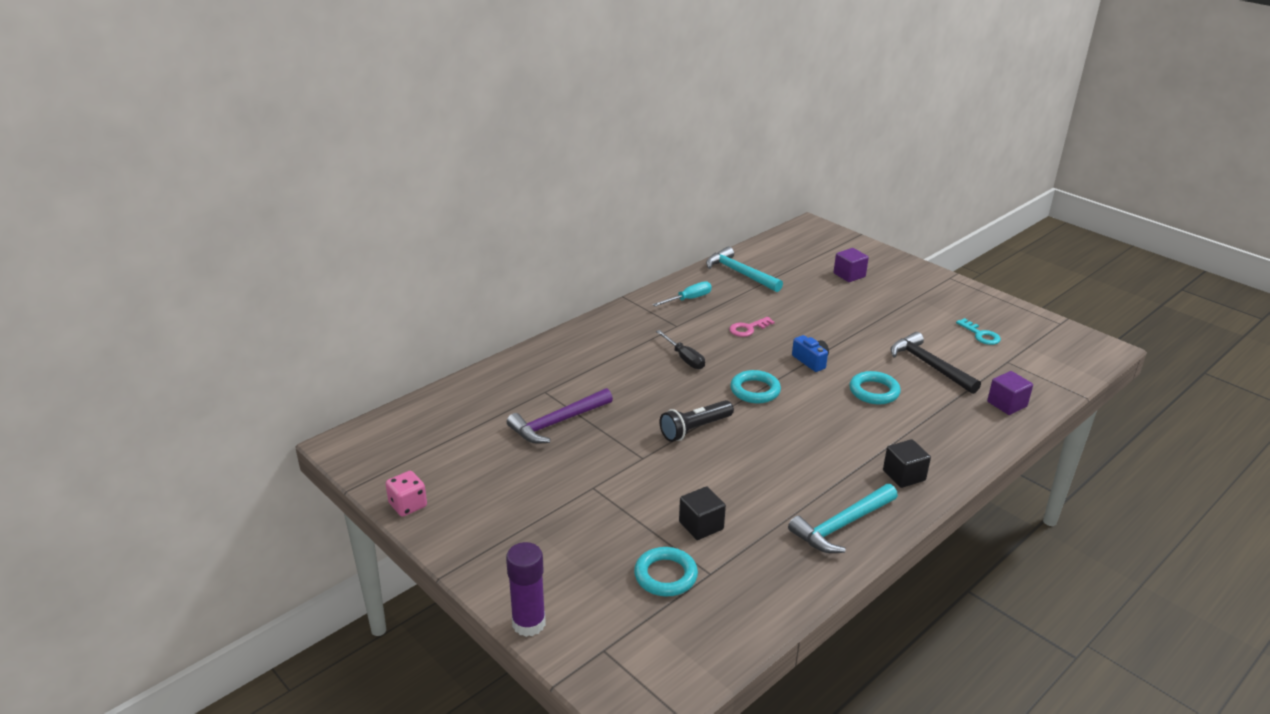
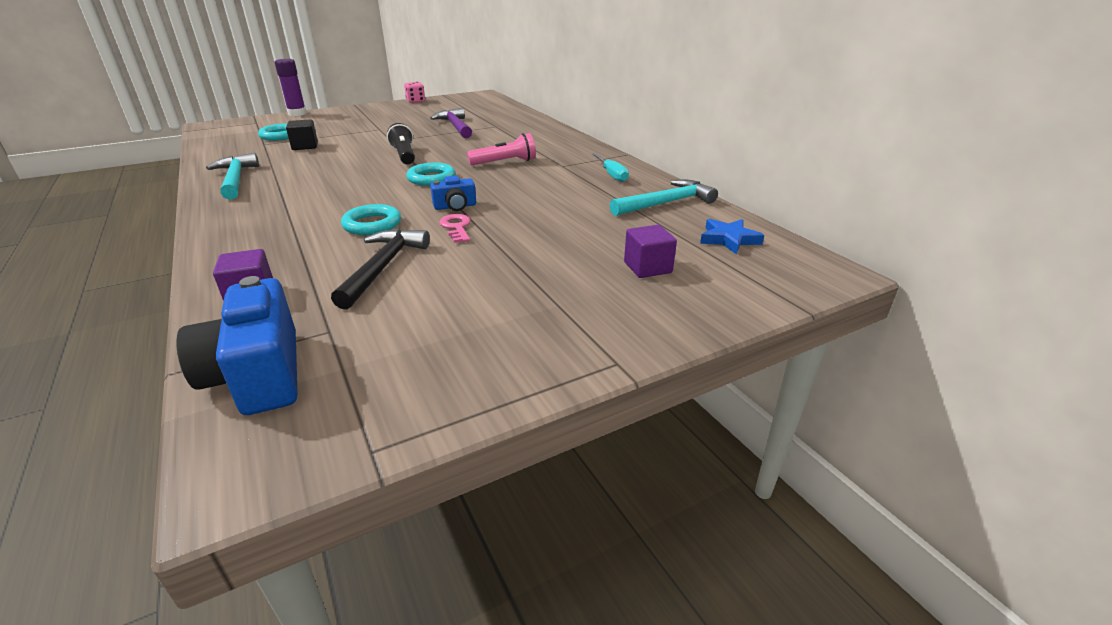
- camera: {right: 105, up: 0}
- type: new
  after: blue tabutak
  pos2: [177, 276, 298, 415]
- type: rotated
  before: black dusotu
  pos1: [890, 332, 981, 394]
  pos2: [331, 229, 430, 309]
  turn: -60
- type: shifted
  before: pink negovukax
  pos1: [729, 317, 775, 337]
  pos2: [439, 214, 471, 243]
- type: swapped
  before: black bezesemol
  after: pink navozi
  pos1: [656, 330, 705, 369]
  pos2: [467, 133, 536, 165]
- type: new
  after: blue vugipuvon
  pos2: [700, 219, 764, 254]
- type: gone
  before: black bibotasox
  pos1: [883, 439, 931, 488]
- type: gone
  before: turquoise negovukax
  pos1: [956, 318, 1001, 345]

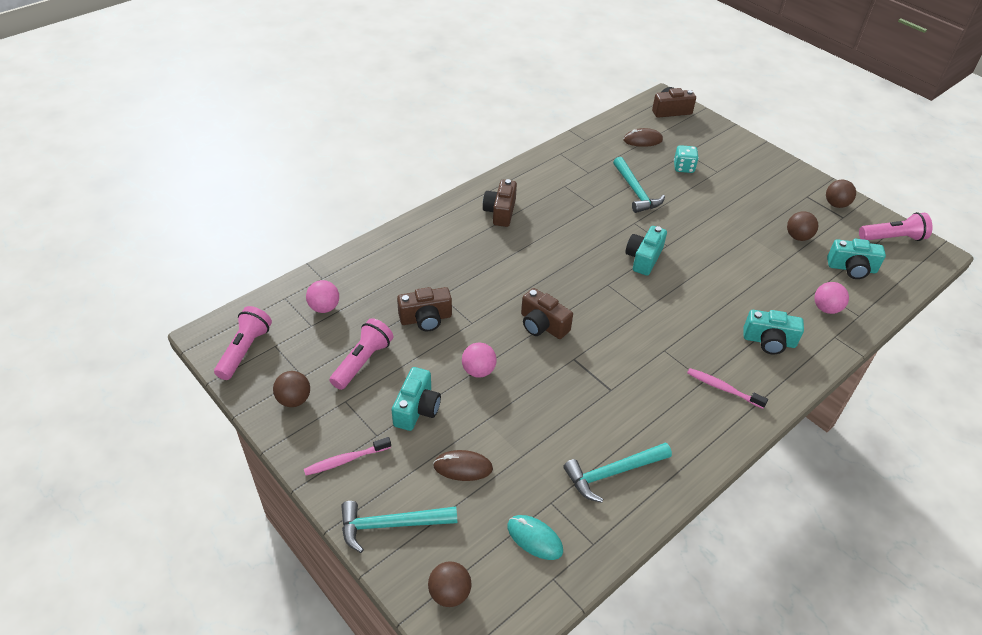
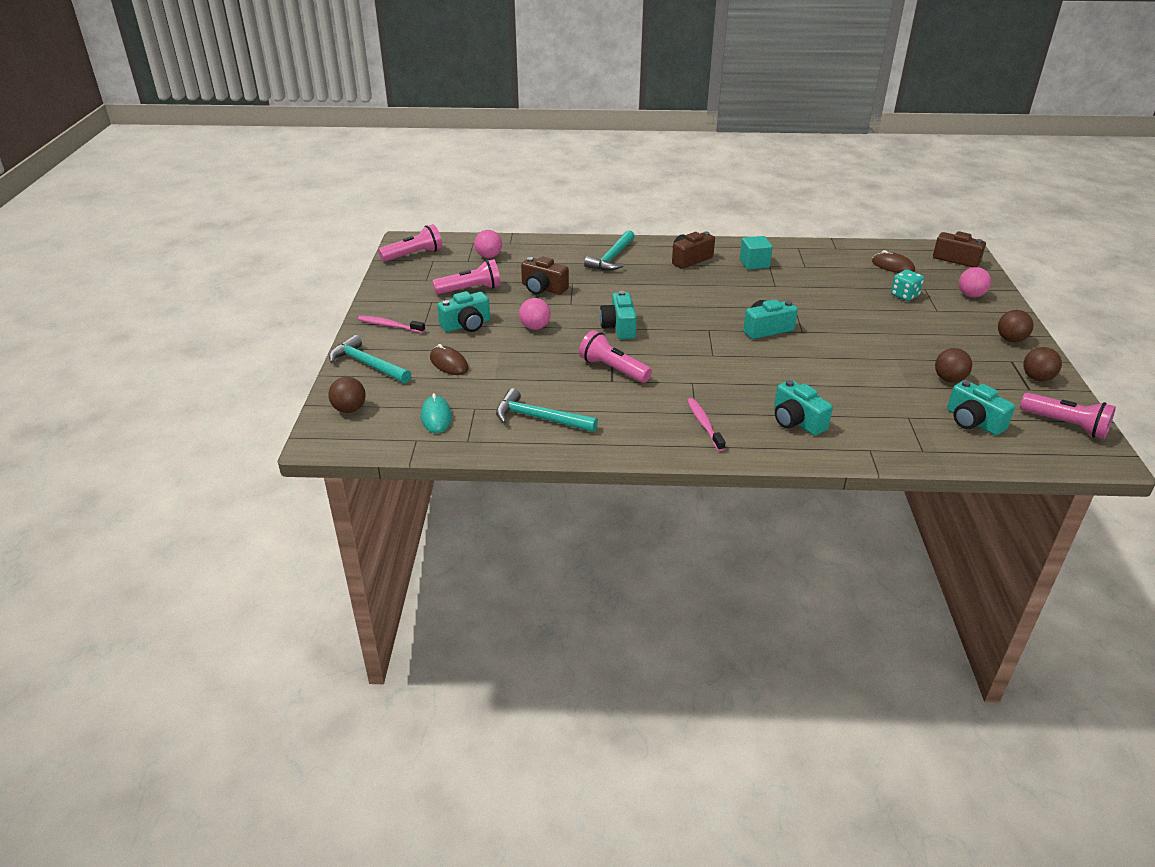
- camera: {right: 45, up: -10}
- type: new
  after: pink navozi
  pos2: [579, 330, 652, 383]
- type: shifted
  before: turquoise dusotu
  pos1: [613, 157, 665, 213]
  pos2: [584, 230, 635, 271]
- type: repainted
  before: brown tabutak
  after: turquoise tabutak
  pos1: [521, 288, 573, 339]
  pos2: [600, 291, 637, 339]
- type: new
  after: turquoise bibotasox
  pos2: [740, 236, 773, 270]
- type: shifted
  before: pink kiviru
  pos1: [814, 282, 849, 314]
  pos2: [959, 267, 991, 297]
- type: shifted
  before: brown kiviru
  pos1: [273, 371, 310, 407]
  pos2: [998, 310, 1034, 342]

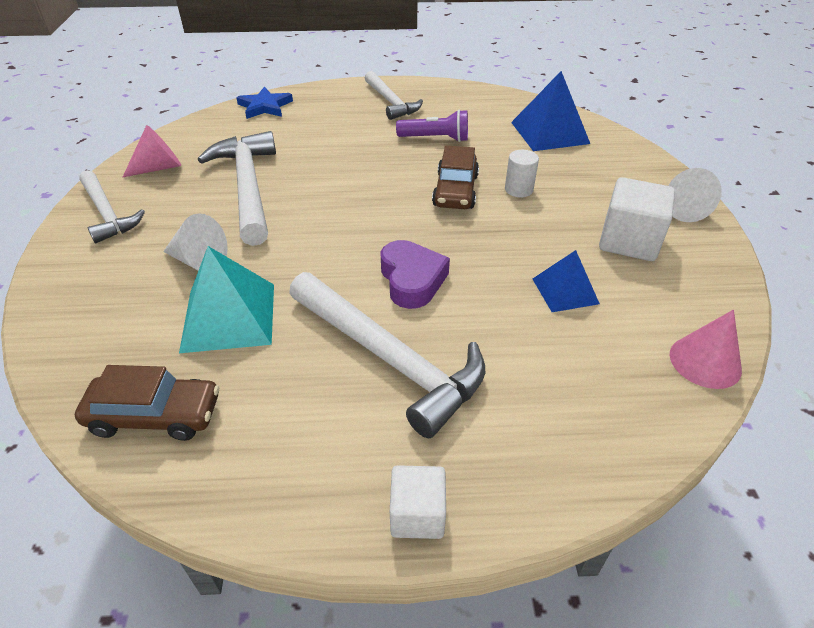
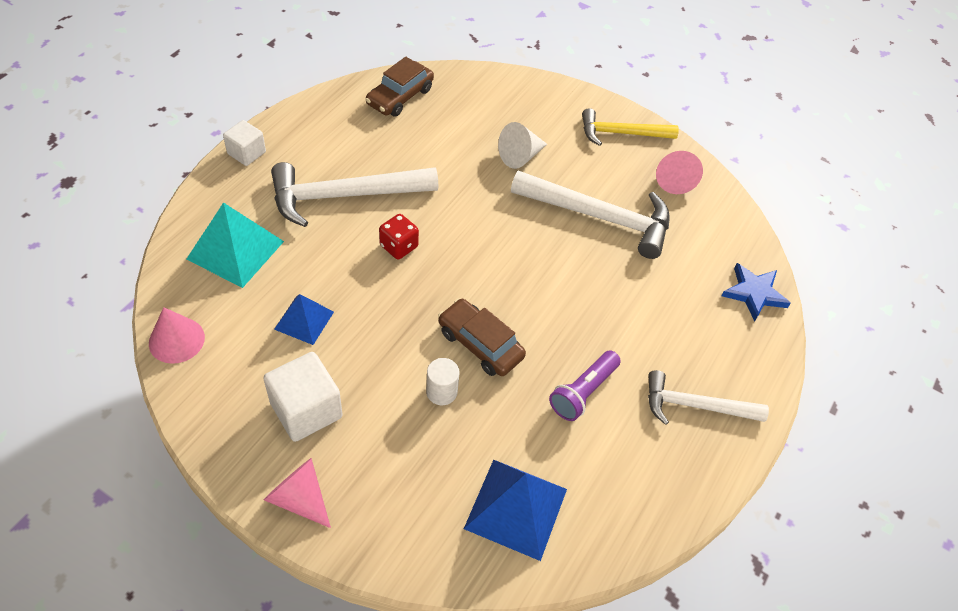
- camera: {right: 120, up: 10}
- type: shifted
  before: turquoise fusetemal
  pos1: [179, 246, 274, 353]
  pos2: [187, 202, 284, 288]
- type: repainted
  before: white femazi
  after: pink femazi
  pos1: [668, 168, 722, 222]
  pos2: [264, 458, 331, 528]
- type: swapped
  before: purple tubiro
  after: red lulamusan
  pos1: [381, 240, 450, 309]
  pos2: [379, 214, 419, 259]
- type: repainted
  before: white dusotu
  after: yellow dusotu
  pos1: [79, 170, 145, 243]
  pos2: [582, 108, 679, 146]

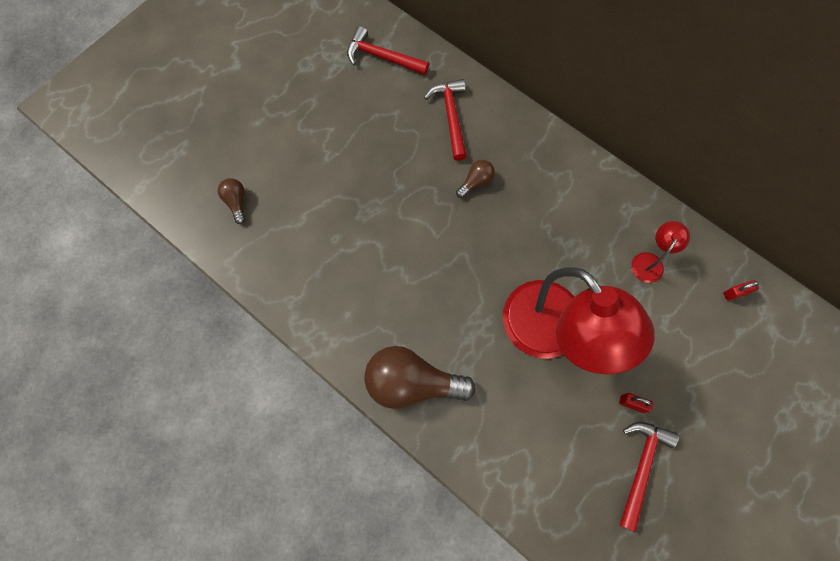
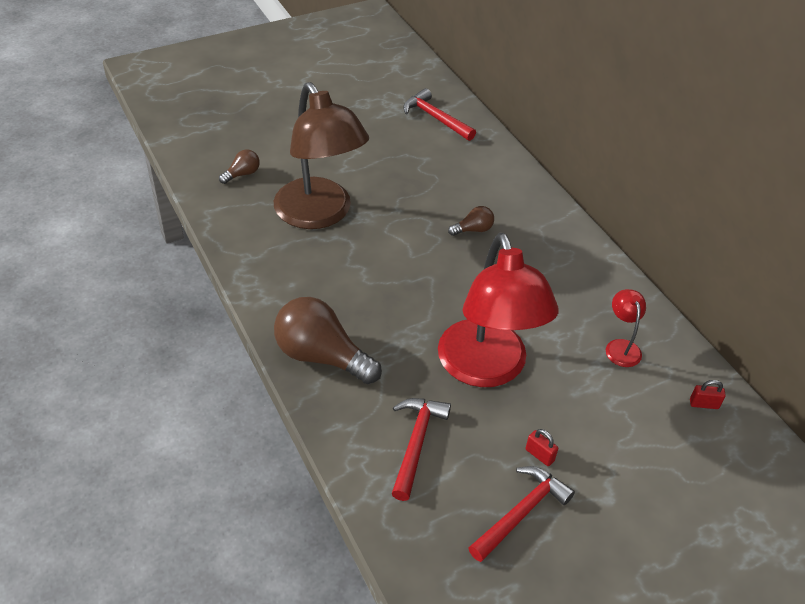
- camera: {right: 20, up: -25}
- type: rotated
  before: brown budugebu
  pos1: [218, 178, 245, 224]
  pos2: [219, 150, 260, 184]
  turn: 45
- type: new
  after: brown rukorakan
  pos2: [274, 82, 369, 229]
- type: shifted
  before: red dusotu
  pos1: [424, 79, 467, 161]
  pos2: [392, 398, 451, 501]
- type: rotated
  before: red rukorakan
  pos1: [631, 221, 690, 283]
  pos2: [606, 289, 646, 367]
  turn: -60

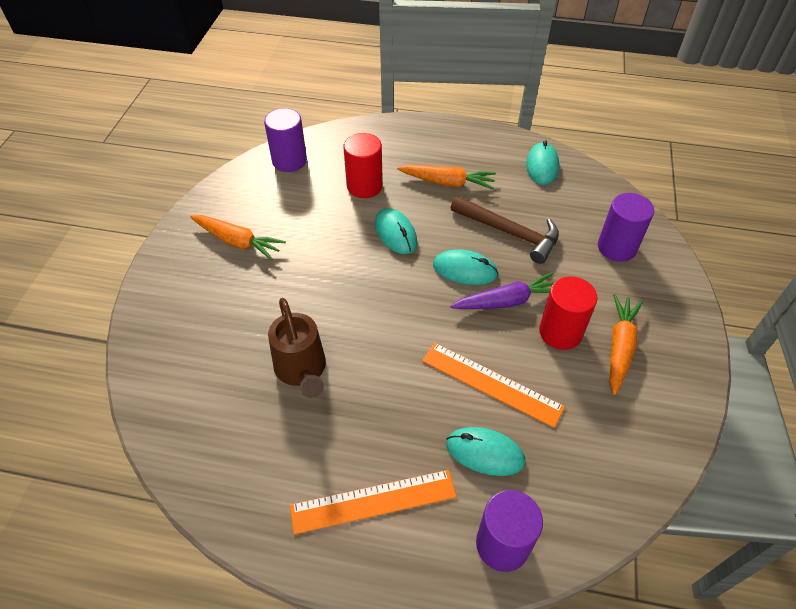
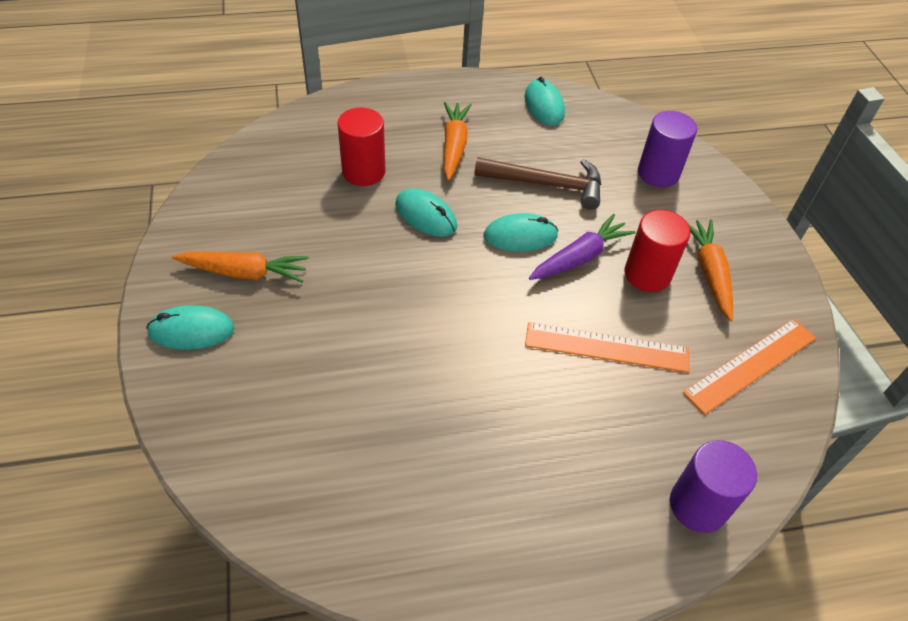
- camera: {right: -25, up: 0}
- type: shifted
  before: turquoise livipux
  pos1: [446, 427, 525, 476]
  pos2: [146, 305, 234, 350]
- type: rotated
  before: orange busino
  pos1: [397, 165, 496, 190]
  pos2: [444, 102, 472, 180]
  turn: -75
- type: shifted
  before: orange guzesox
  pos1: [290, 470, 457, 535]
  pos2: [683, 319, 816, 415]
- type: gone
  before: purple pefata
  pos1: [264, 108, 307, 172]
- type: gone
  before: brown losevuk
  pos1: [268, 298, 326, 398]

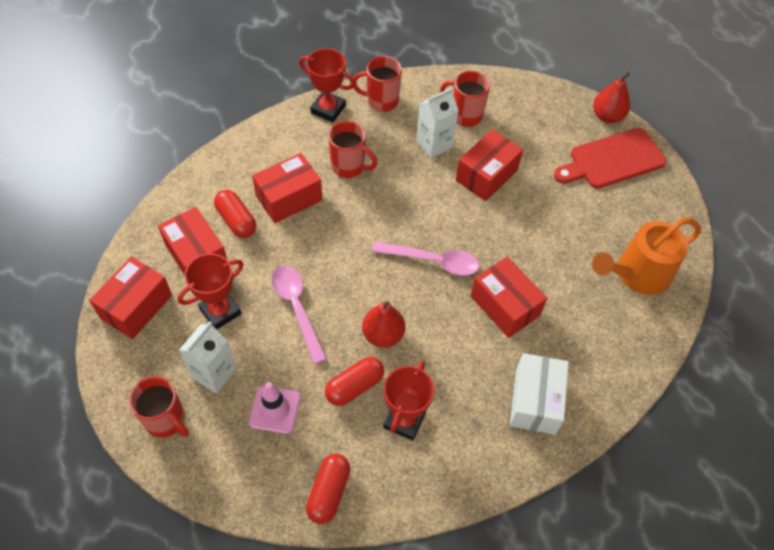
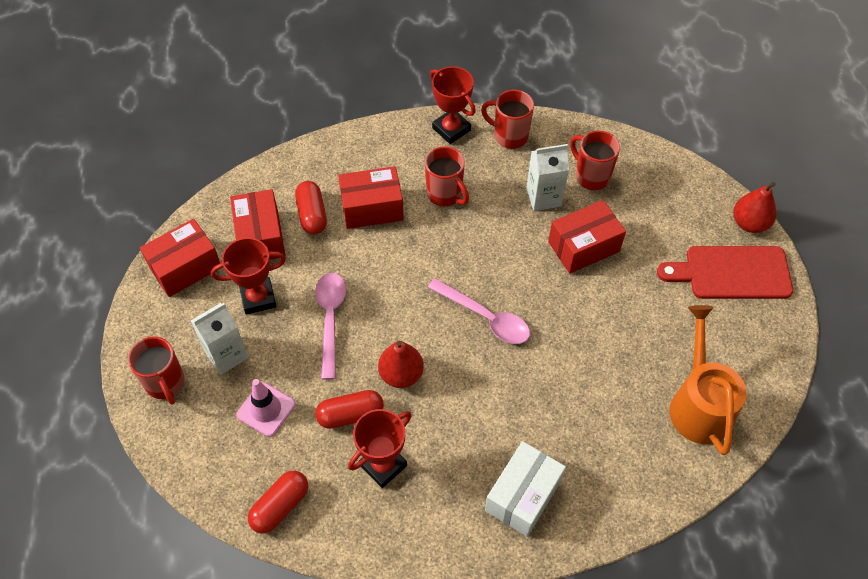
- camera: {right: 25, up: 0}
- type: rotated
  before: orange losevuk
  pos1: [592, 218, 701, 295]
  pos2: [669, 305, 747, 455]
  turn: 90
- type: gone
  before: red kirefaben
  pos1: [471, 257, 547, 338]

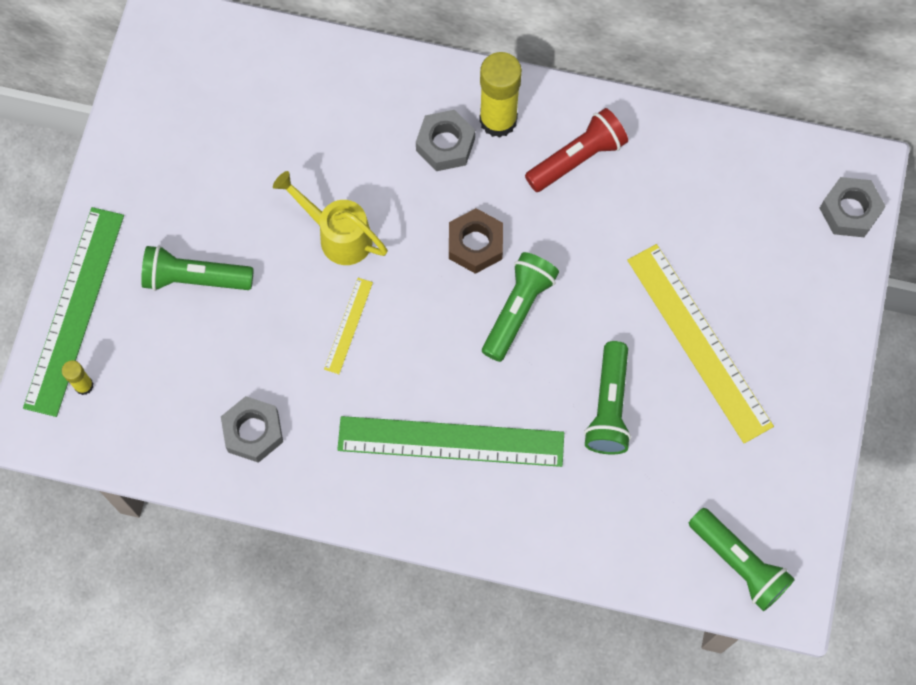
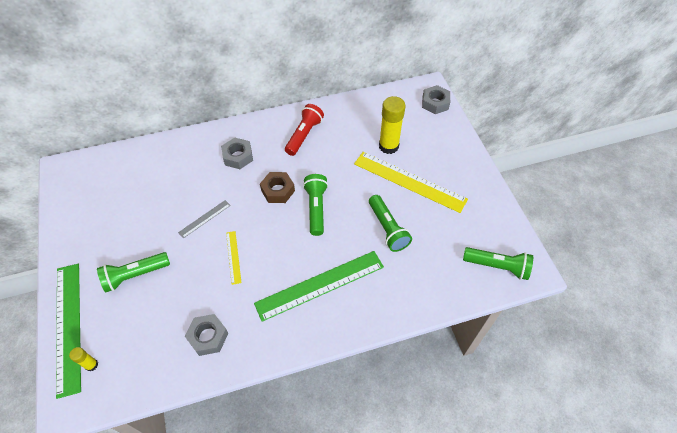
- camera: {right: -30, up: -15}
- type: swapped
  before: yellow losevuk
  after: grey guzesox
  pos1: [273, 171, 388, 265]
  pos2: [178, 200, 231, 238]
- type: shifted
  before: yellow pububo
  pos1: [479, 52, 522, 138]
  pos2: [379, 96, 405, 154]

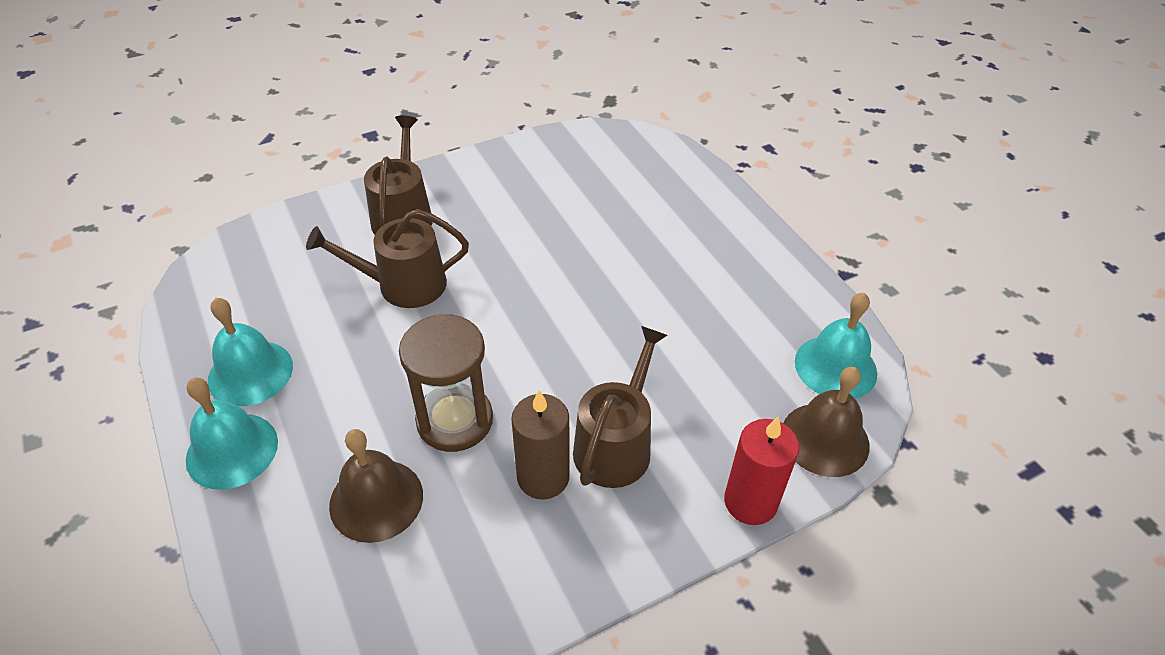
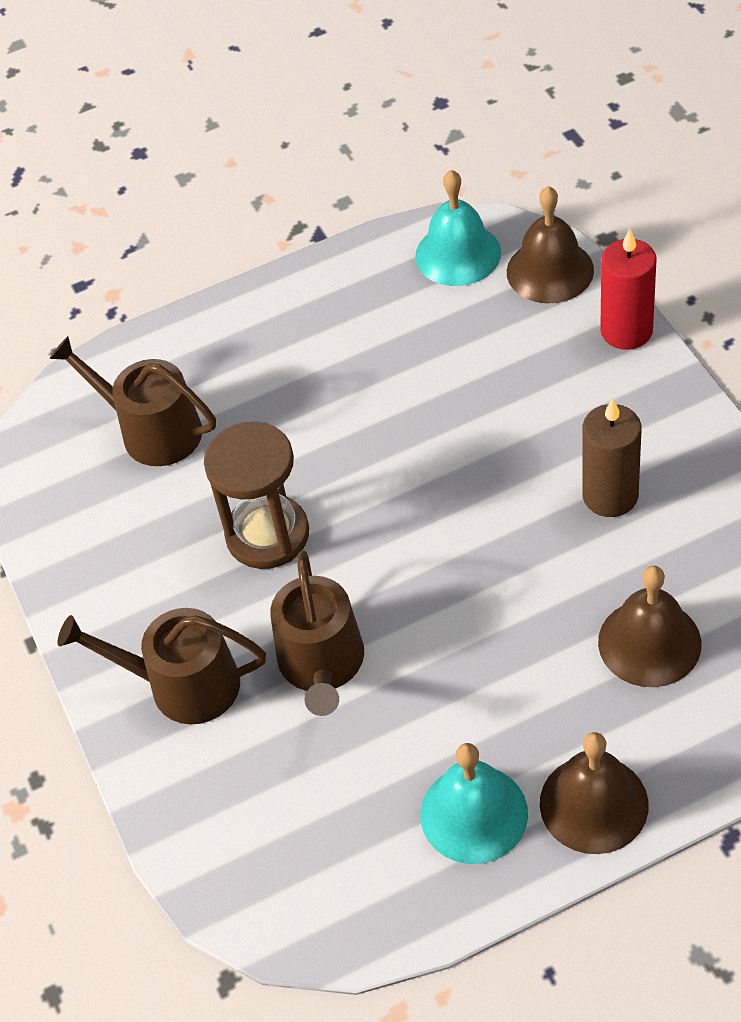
- camera: {right: -80, up: 5}
- type: shifted
  before: brown losevuk
  pos1: [573, 326, 667, 488]
  pos2: [49, 336, 216, 466]
- type: shifted
  before: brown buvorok
  pos1: [399, 314, 493, 452]
  pos2: [204, 421, 309, 569]
- type: repainted
  before: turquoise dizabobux
  after: brown dizabobux
  pos1: [186, 378, 278, 490]
  pos2: [540, 732, 649, 854]

